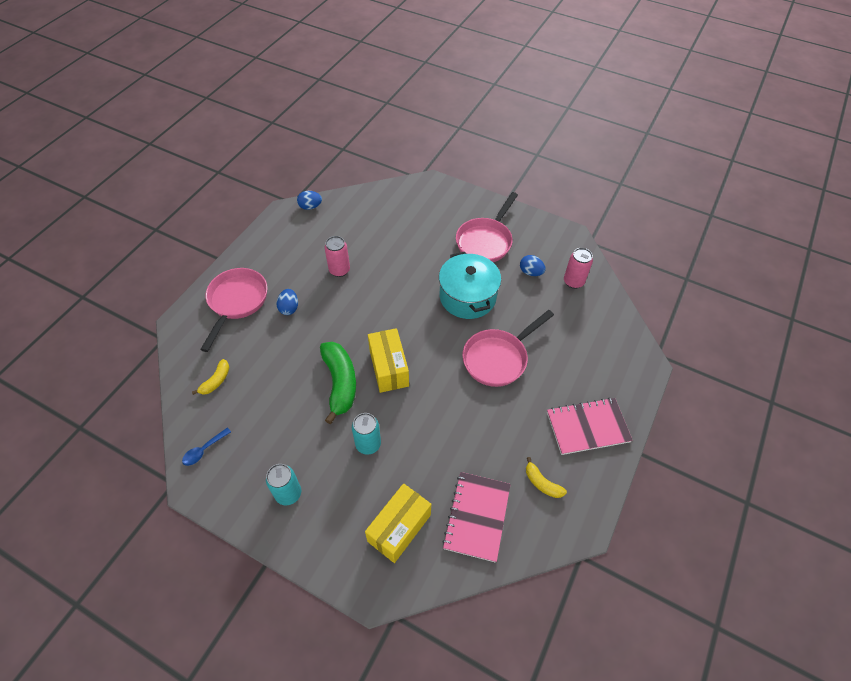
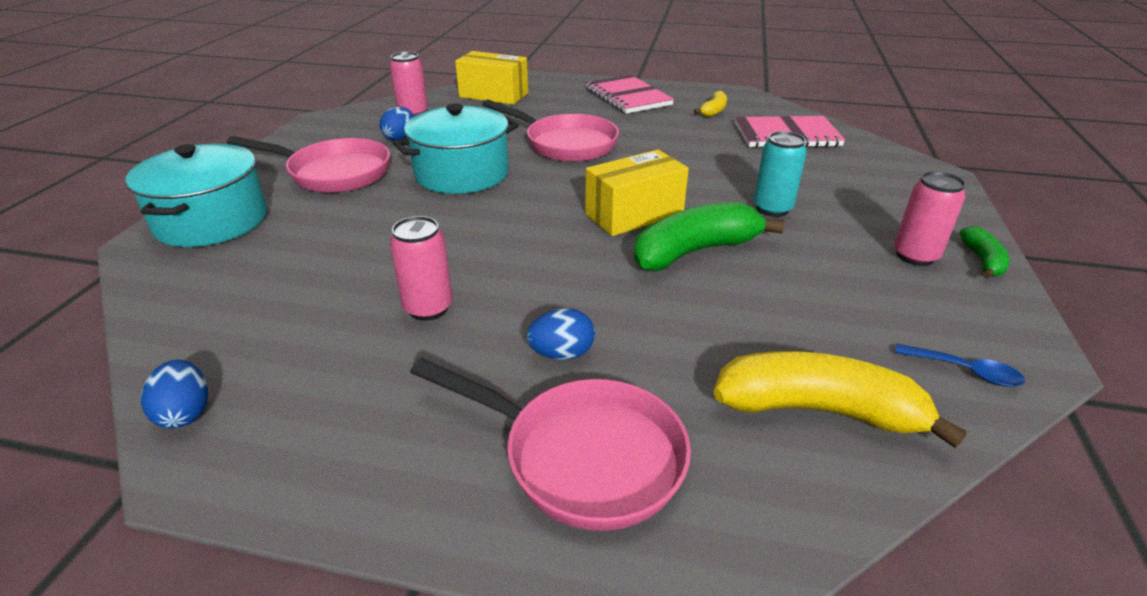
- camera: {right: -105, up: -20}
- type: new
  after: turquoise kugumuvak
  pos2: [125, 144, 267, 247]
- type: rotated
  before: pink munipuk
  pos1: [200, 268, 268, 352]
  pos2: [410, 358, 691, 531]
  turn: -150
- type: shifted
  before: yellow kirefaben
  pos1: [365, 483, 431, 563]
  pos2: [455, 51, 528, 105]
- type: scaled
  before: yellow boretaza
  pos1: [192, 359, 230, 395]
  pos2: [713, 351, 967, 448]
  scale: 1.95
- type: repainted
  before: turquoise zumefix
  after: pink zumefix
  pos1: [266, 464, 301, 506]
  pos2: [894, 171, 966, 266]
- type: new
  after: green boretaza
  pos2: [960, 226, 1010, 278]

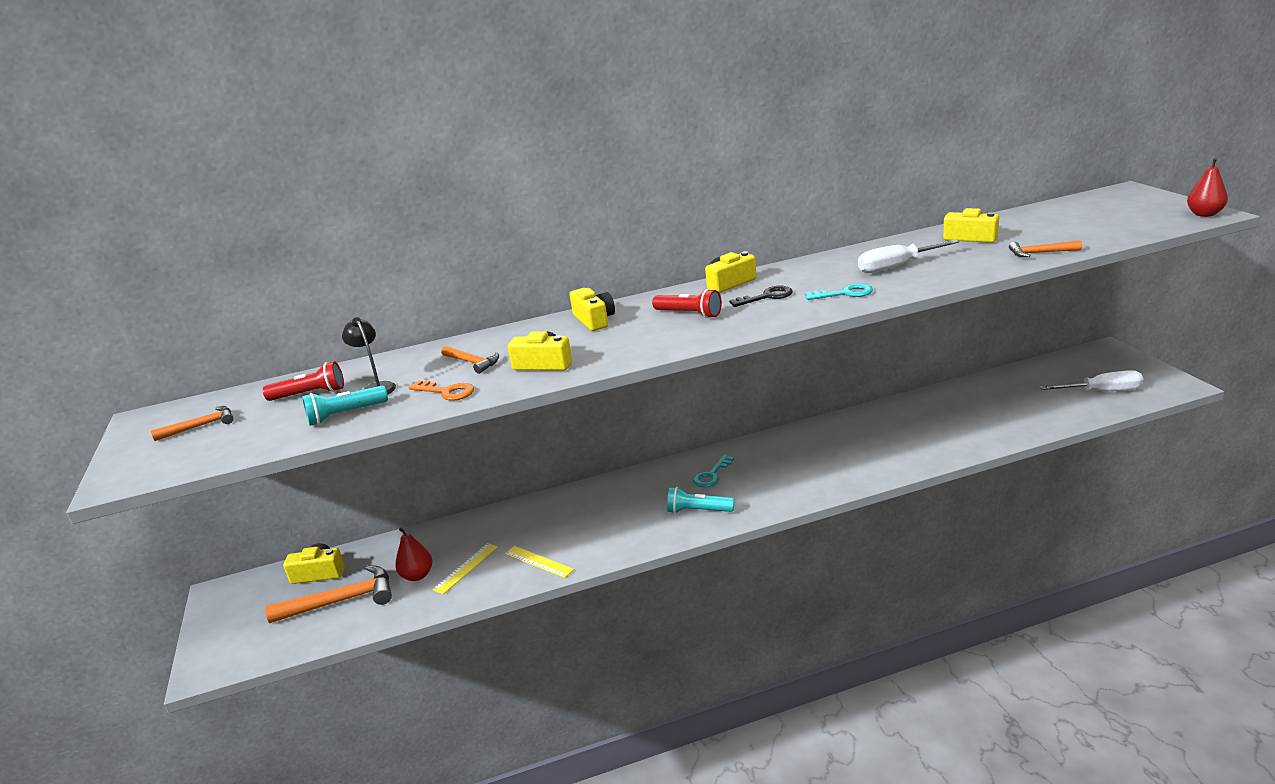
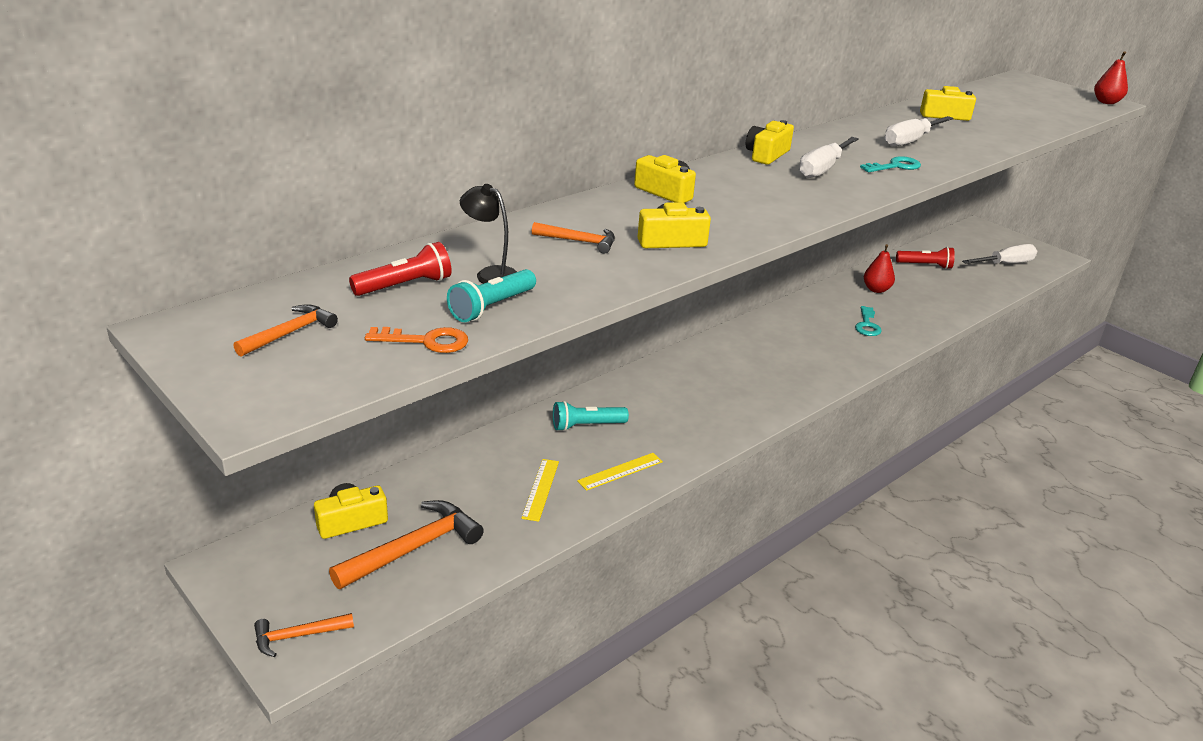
- camera: {right: -30, up: 5}
- type: shifted
  before: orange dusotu
  pos1: [1009, 240, 1082, 257]
  pos2: [254, 613, 354, 657]
- type: shifted
  before: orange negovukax
  pos1: [408, 380, 474, 401]
  pos2: [365, 327, 468, 353]
- type: shifted
  before: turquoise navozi
  pos1: [667, 487, 734, 514]
  pos2: [553, 401, 629, 431]
- type: rotated
  before: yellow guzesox
  pos1: [505, 546, 574, 578]
  pos2: [577, 453, 663, 491]
  turn: -45
- type: swapped
  before: black negovukax
  after: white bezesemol
  pos1: [729, 286, 793, 307]
  pos2: [799, 137, 859, 178]
- type: shifted
  before: turquoise negovukax
  pos1: [693, 455, 734, 488]
  pos2: [855, 306, 882, 336]
- type: shifted
  before: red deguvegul
  pos1: [395, 528, 432, 581]
  pos2: [864, 244, 895, 293]
- type: shifted
  before: red navozi
  pos1: [652, 289, 722, 318]
  pos2: [896, 247, 955, 269]

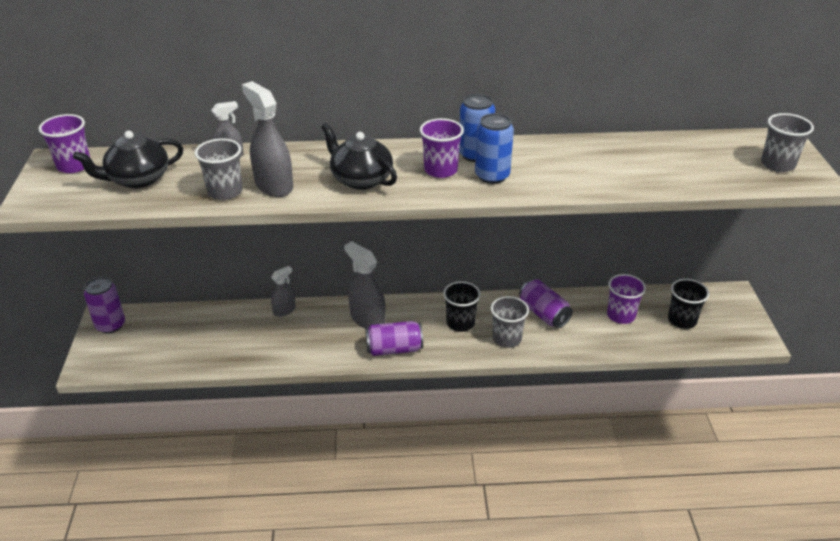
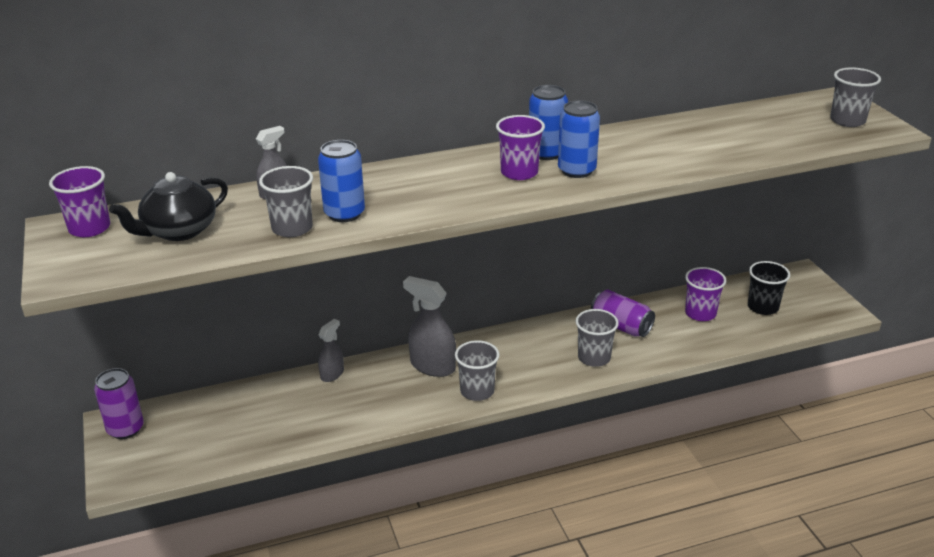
- camera: {right: -15, up: -5}
- type: swapped
  before: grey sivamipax
  after: blue zumefix
  pos1: [242, 81, 293, 197]
  pos2: [318, 140, 365, 222]
- type: swapped
  before: purple zumefix
  after: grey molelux
  pos1: [365, 321, 423, 356]
  pos2: [455, 340, 499, 401]
- type: gone
  before: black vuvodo
  pos1: [321, 123, 397, 190]
- type: gone
  before: black molelux
  pos1: [443, 281, 481, 332]

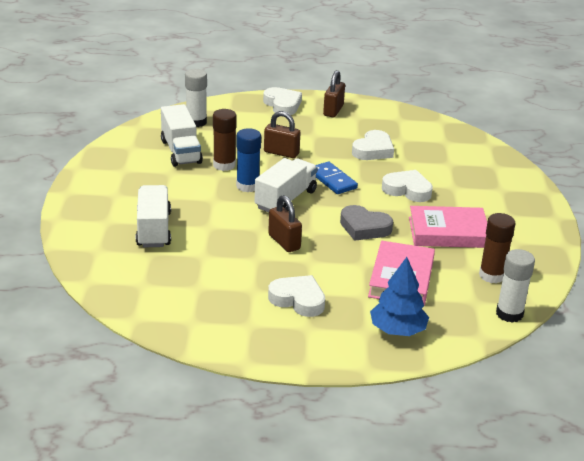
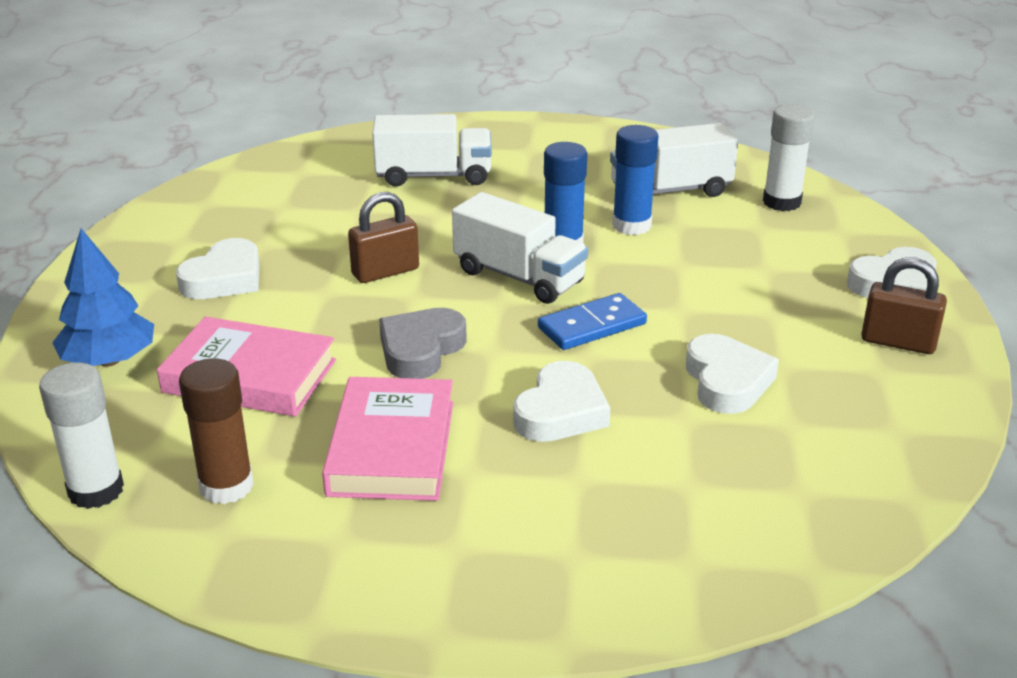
- camera: {right: 95, up: 0}
- type: repainted
  before: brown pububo
  after: blue pububo
  pos1: [213, 109, 237, 171]
  pos2: [612, 125, 658, 235]
- type: rotated
  before: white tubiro
  pos1: [352, 130, 394, 160]
  pos2: [686, 334, 779, 414]
  turn: -135
- type: gone
  before: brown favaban
  pos1: [264, 111, 301, 158]

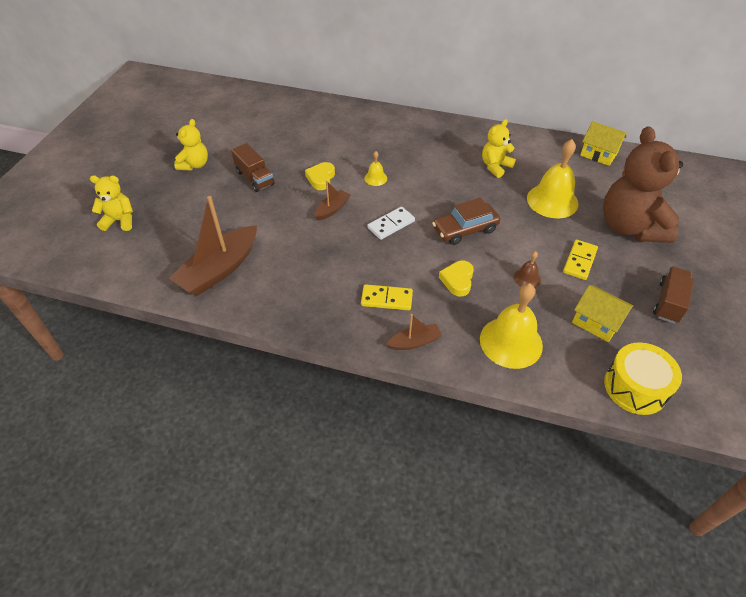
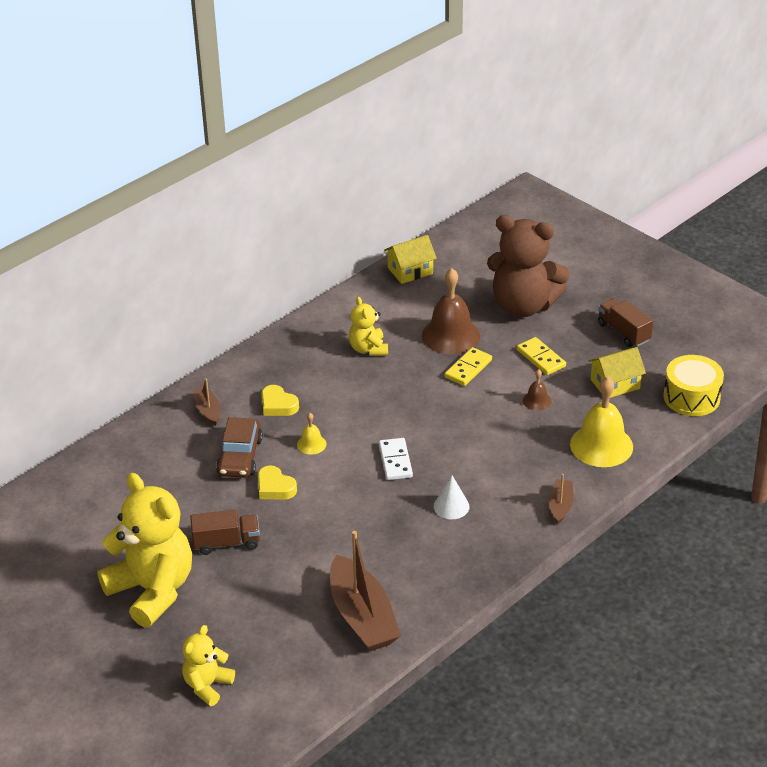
- camera: {right: -60, up: -10}
- type: scaled
  before: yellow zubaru
  pos1: [174, 119, 208, 170]
  pos2: [98, 473, 192, 628]
  scale: 1.96
- type: shifted
  before: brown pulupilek
  pos1: [315, 180, 350, 221]
  pos2: [193, 378, 220, 426]
- type: shifted
  before: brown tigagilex
  pos1: [432, 198, 501, 245]
  pos2: [216, 417, 263, 478]
- type: shifted
  before: yellow tubiro
  pos1: [439, 260, 474, 296]
  pos2: [262, 385, 299, 416]
- type: repainted
  before: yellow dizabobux
  after: brown dizabobux
  pos1: [527, 139, 578, 218]
  pos2: [422, 268, 480, 354]
- type: new
  after: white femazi
  pos2: [434, 475, 470, 519]
- type: shifted
  before: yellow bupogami
  pos1: [361, 284, 413, 310]
  pos2: [445, 347, 492, 386]

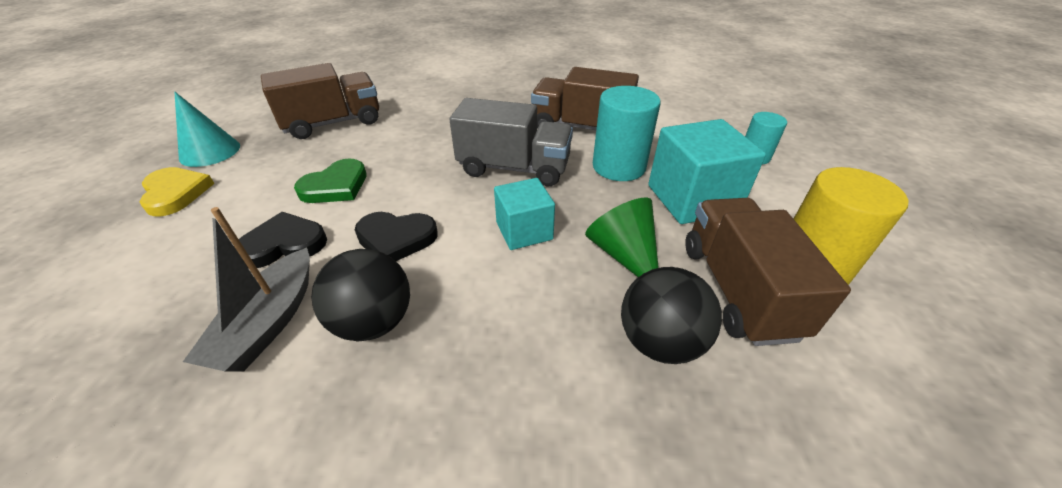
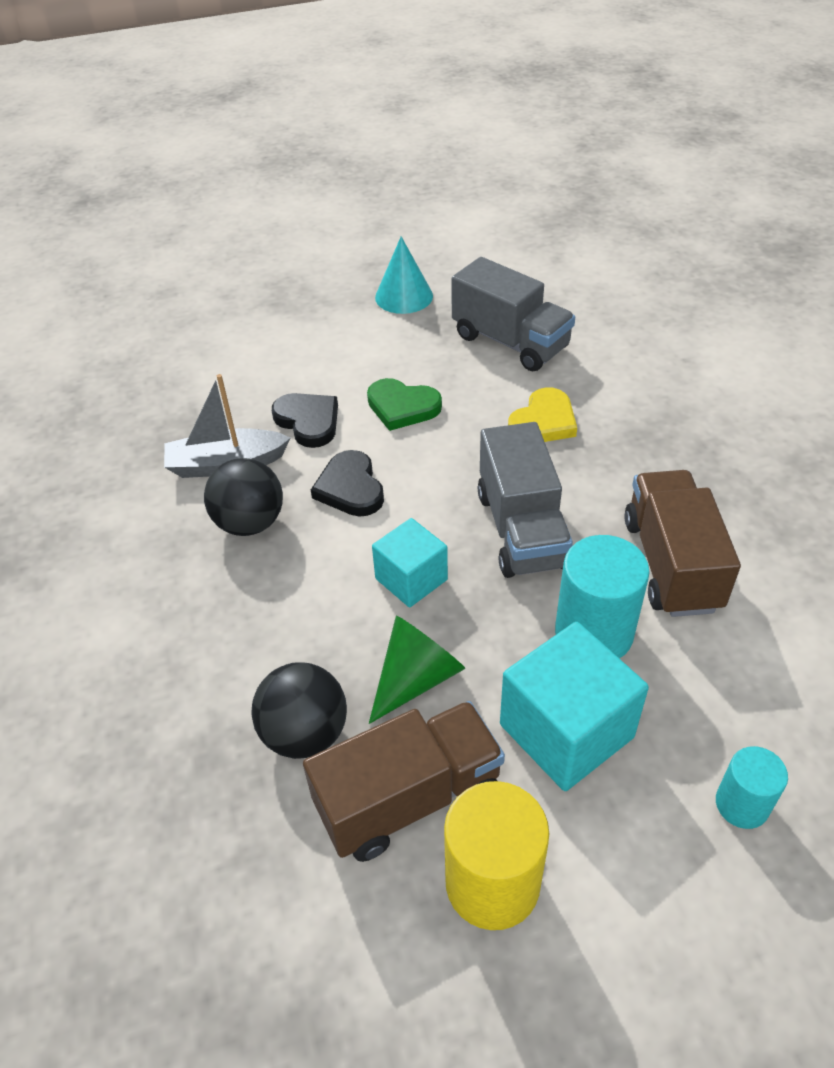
- camera: {right: 70, up: 5}
- type: repainted
  before: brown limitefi
  after: grey limitefi
  pos1: [261, 63, 379, 139]
  pos2: [451, 257, 575, 372]
- type: shifted
  before: yellow tubiro
  pos1: [140, 167, 215, 217]
  pos2: [508, 387, 577, 442]

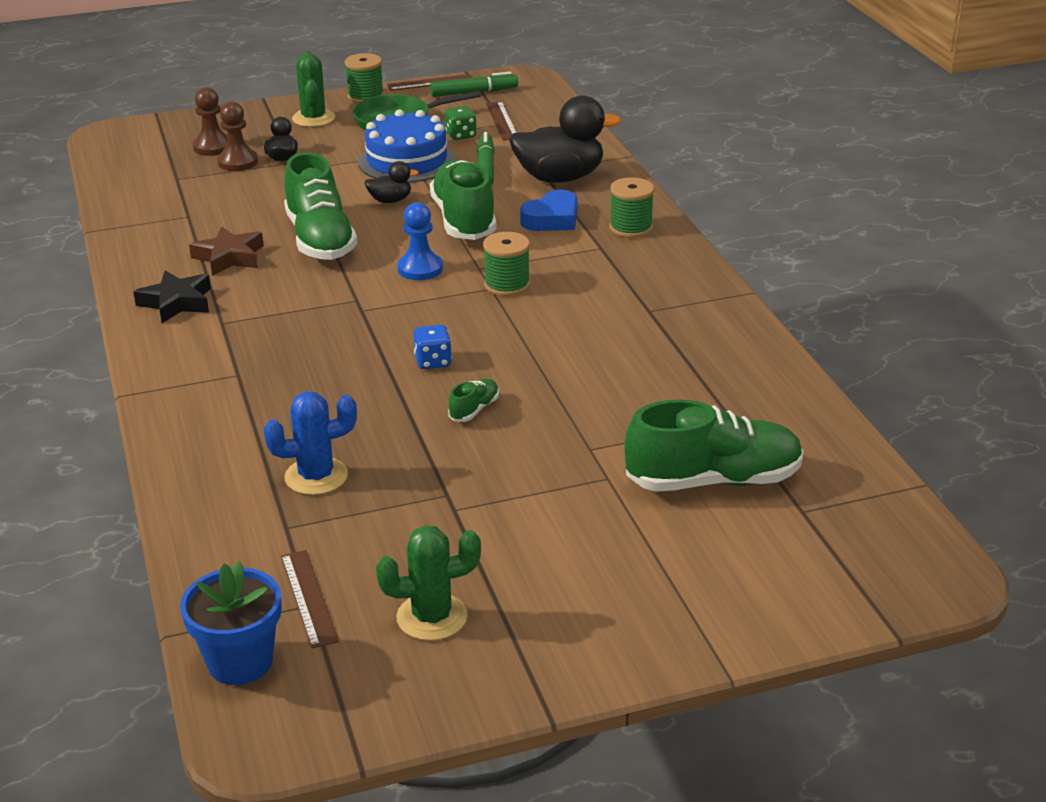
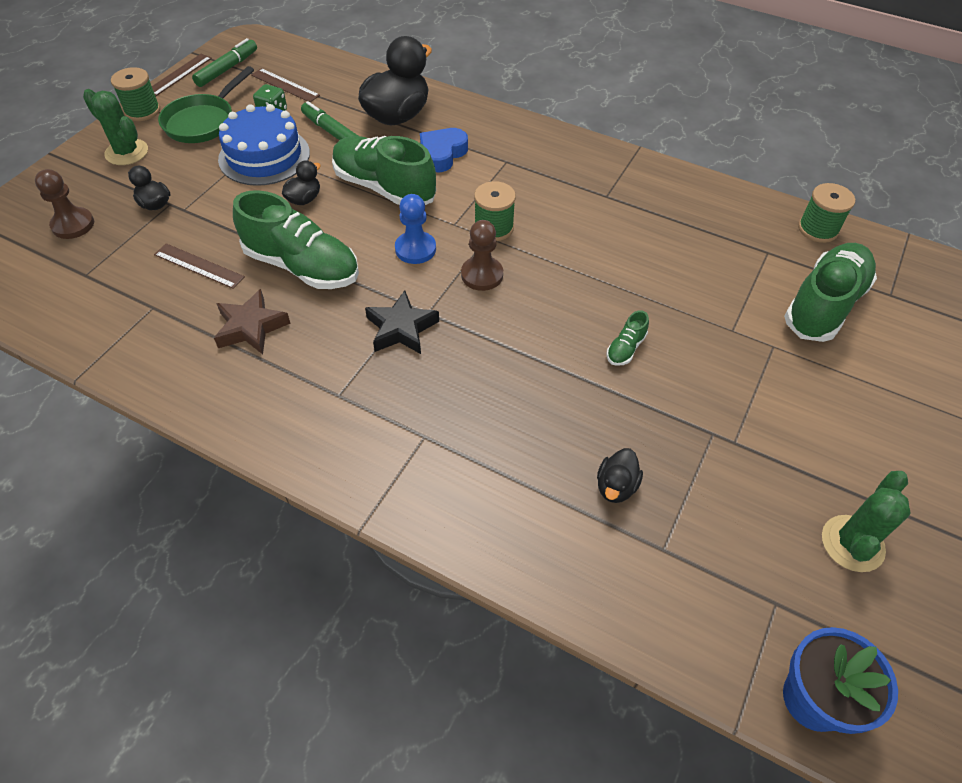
- camera: {right: -45, up: 20}
- type: shifted
  before: brown guzesox
  pos1: [281, 550, 339, 648]
  pos2: [154, 243, 245, 289]
- type: shifted
  before: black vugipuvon
  pos1: [134, 270, 211, 323]
  pos2: [365, 290, 439, 354]
- type: rotated
  before: blue tubiro
  pos1: [520, 190, 578, 231]
  pos2: [420, 128, 468, 172]
  turn: -150
- type: shifted
  before: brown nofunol
  pos1: [217, 101, 258, 171]
  pos2: [461, 220, 503, 291]
- type: swapped
  before: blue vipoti
  after: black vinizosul
  pos1: [264, 391, 357, 495]
  pos2: [597, 448, 643, 503]
- type: rotated
  before: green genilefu
  pos1: [448, 379, 499, 422]
  pos2: [607, 310, 649, 366]
  turn: -135
- type: shifted
  before: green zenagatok
  pos1: [610, 177, 654, 238]
  pos2: [798, 183, 855, 243]
- type: gone
  before: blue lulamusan
  pos1: [413, 325, 452, 369]

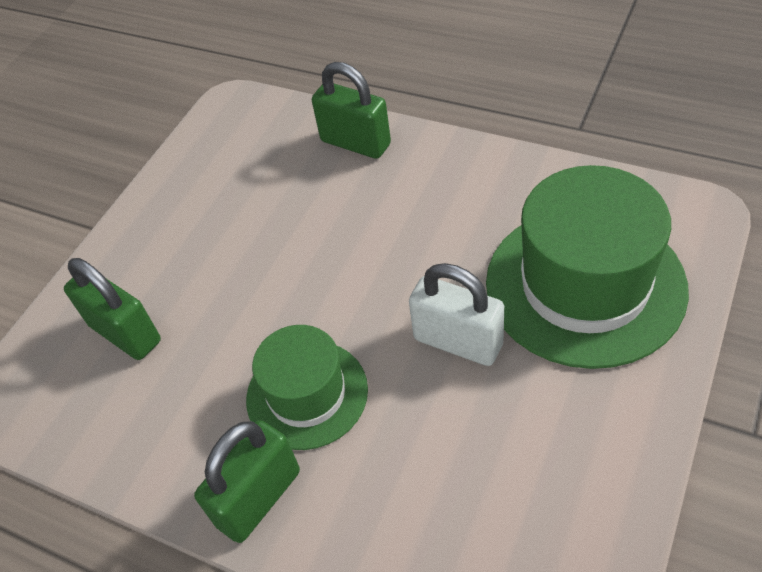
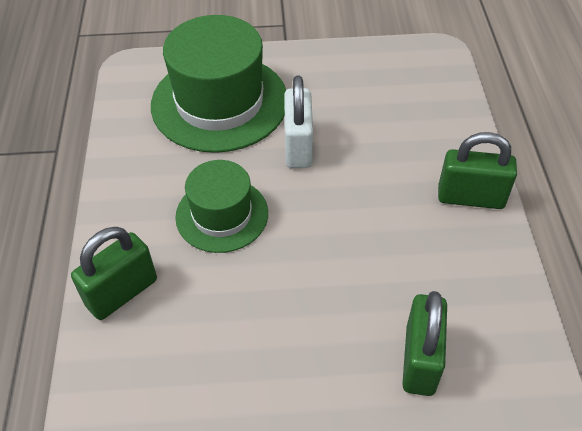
- camera: {right: -125, up: 0}
- type: rotated
  before: green favaban
  pos1: [312, 62, 391, 159]
  pos2: [71, 227, 157, 320]
  turn: 45
- type: shifted
  before: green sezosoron
  pos1: [246, 325, 368, 450]
  pos2: [175, 160, 268, 253]

